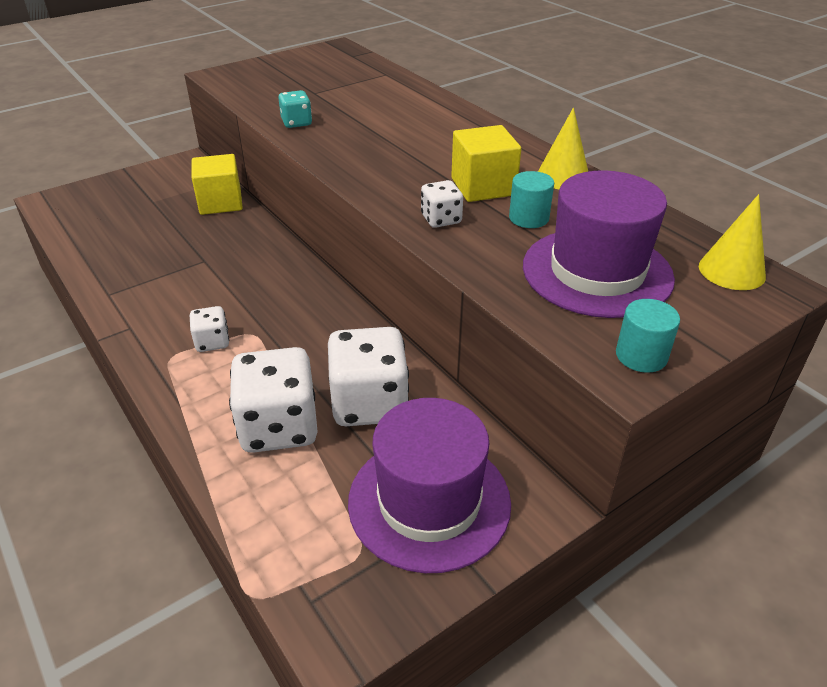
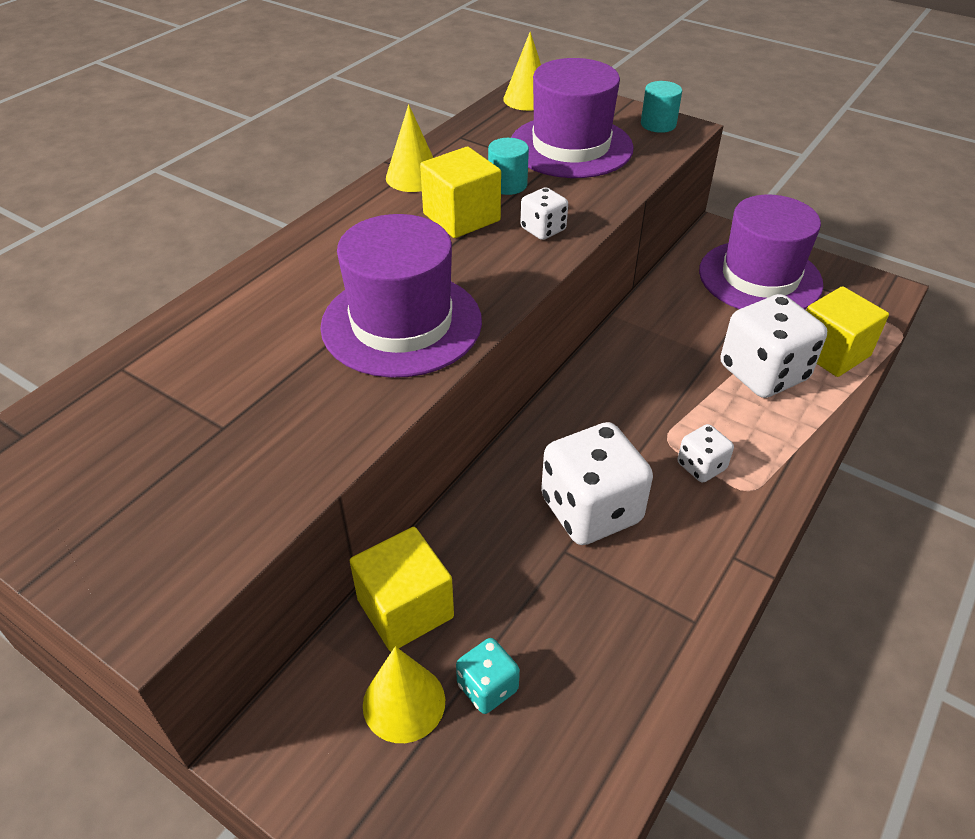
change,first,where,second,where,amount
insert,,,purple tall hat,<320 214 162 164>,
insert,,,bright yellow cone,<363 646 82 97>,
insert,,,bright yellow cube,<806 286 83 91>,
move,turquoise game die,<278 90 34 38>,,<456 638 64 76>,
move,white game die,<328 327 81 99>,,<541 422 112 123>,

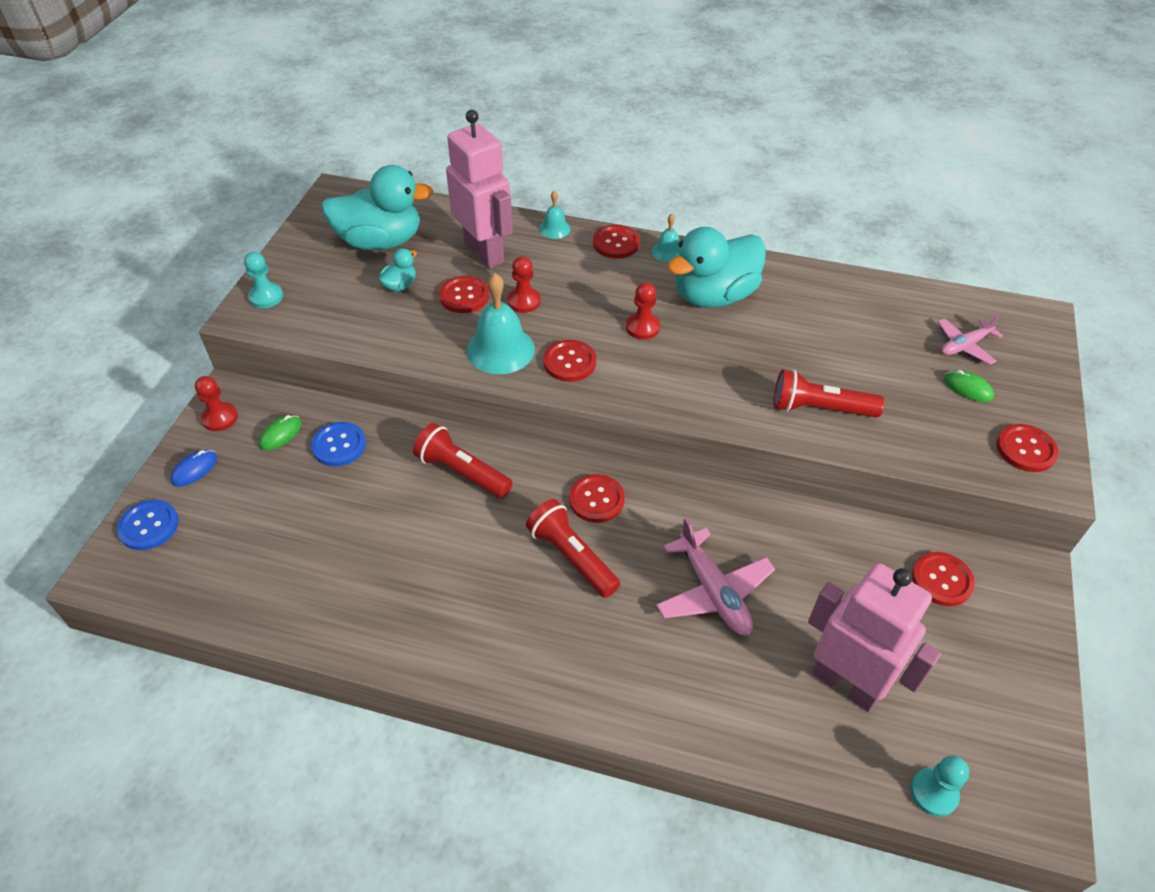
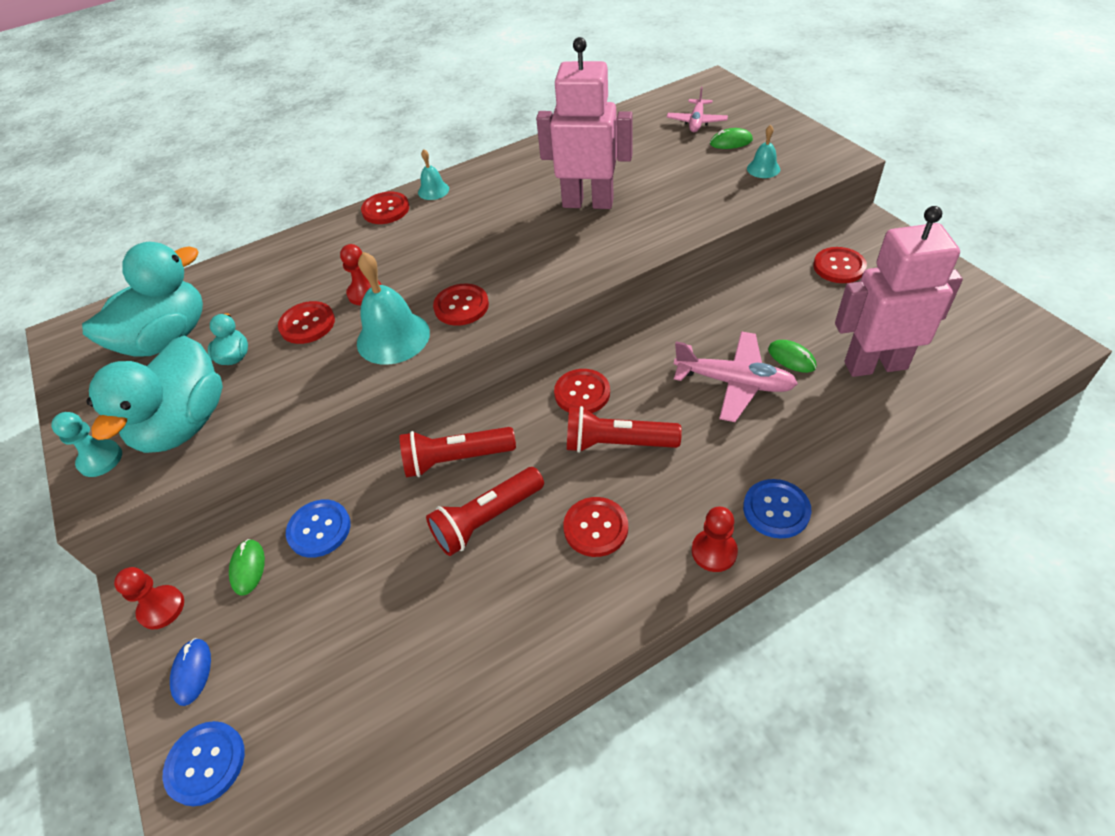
change,first,where,second,where,amount
delete,turquoise game pawn,<911 756 58 61>,,,
insert,,,blue sewing button,<743 479 68 60>,
insert,,,emerald PC mouse,<768 340 49 33>,
move,rose-pink robot figure,<446 110 67 159>,,<536 37 97 172>,
move,turquoise bell,<539 191 32 48>,,<747 125 33 53>,
move,scarlet game pawn,<626 282 34 57>,,<692 507 46 65>,
move,turquoise rubber duck,<667 227 99 81>,,<87 336 136 117>,
move,scarlet torch,<773 369 112 48>,,<426 467 118 89>,
move,scarlet sewing button,<996 424 63 48>,,<563 497 65 60>,

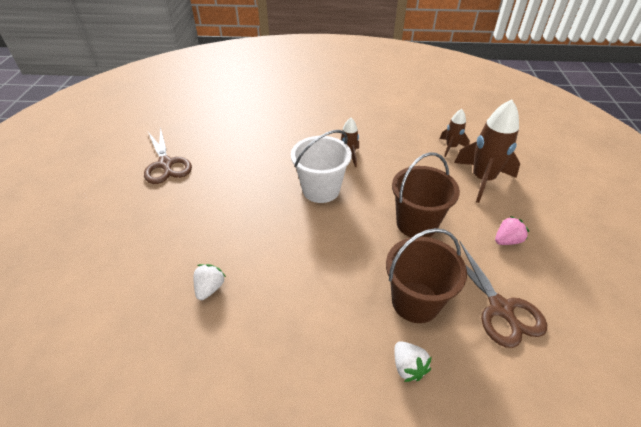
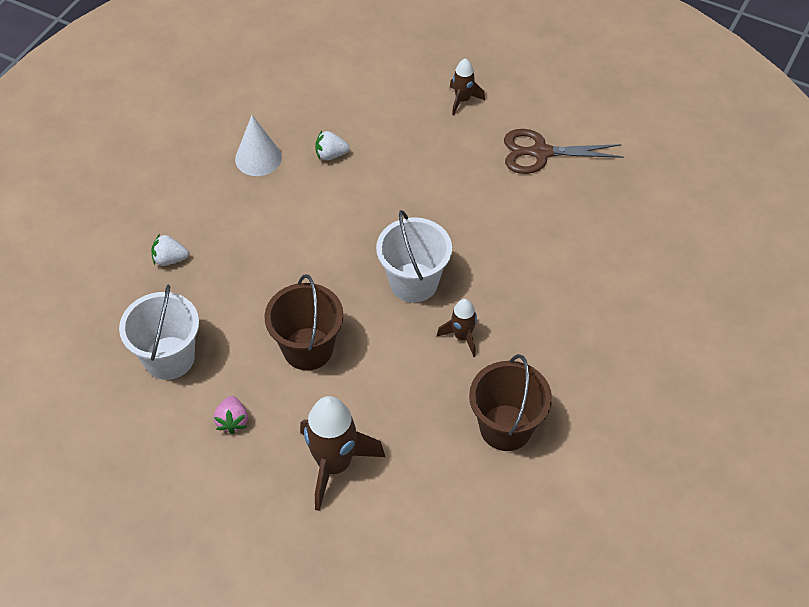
change,first,where,second,where,amount
insert,,,white cone,<235 115 47 61>,
move,dark brown pail,<386 228 81 95>,,<469 354 83 97>,
move,dark brown spaceship,<440 109 30 48>,,<450 59 35 56>,
replace,dark brown scissors,<459 241 88 107>,white pail,<119 285 80 95>,
rotate,white toy strawberry,<194 264 32 36>,,<315 131 35 29>,135 degrees clockwise

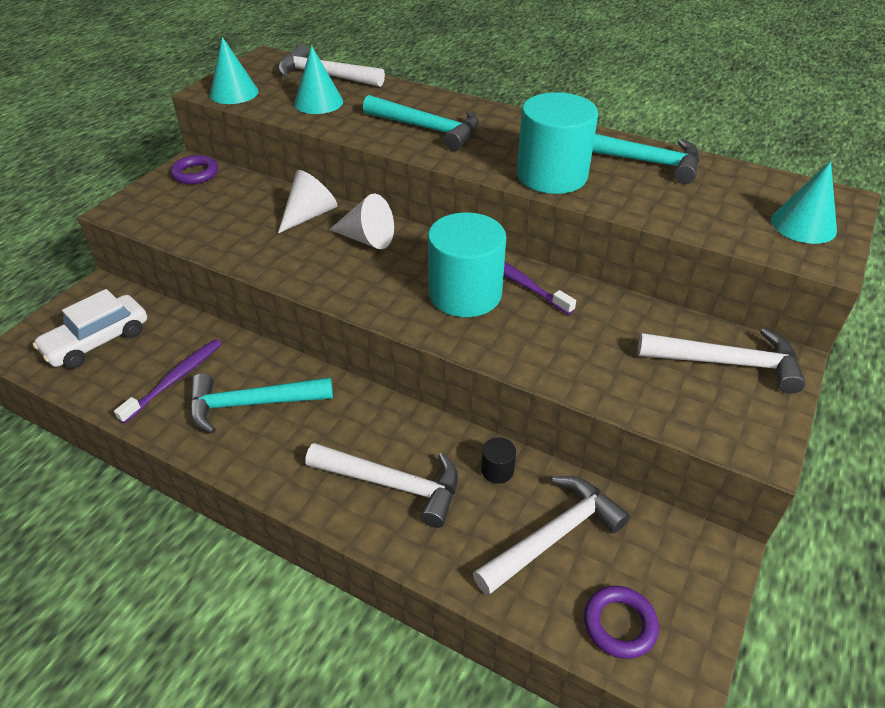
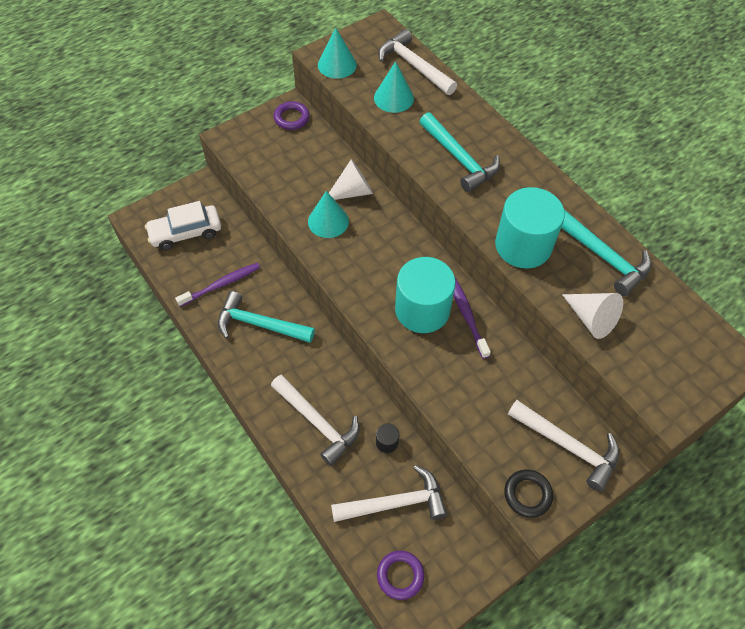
change,first,where,second,where,amount
insert,,,black hoop,<504 469 49 49>,
move,white cone,<329 194 65 55>,,<562 293 61 46>,
move,turquoise cone,<771 161 66 83>,,<308 191 41 47>,

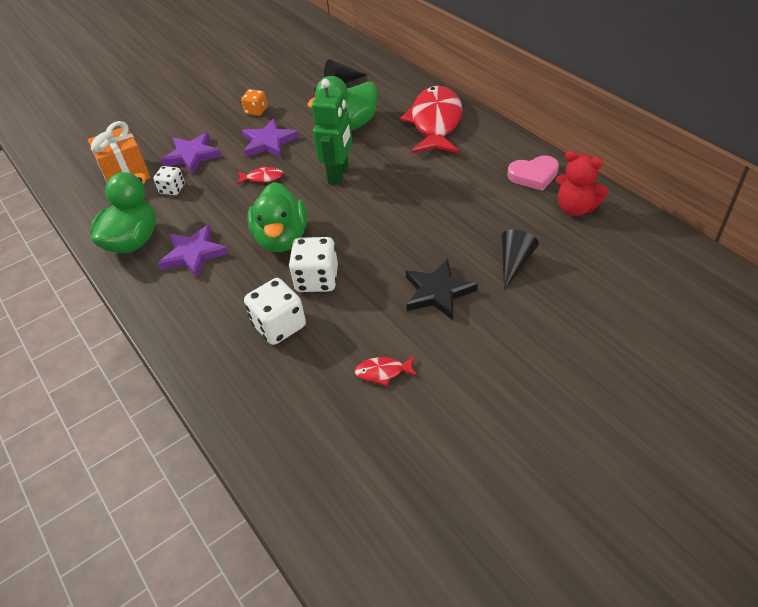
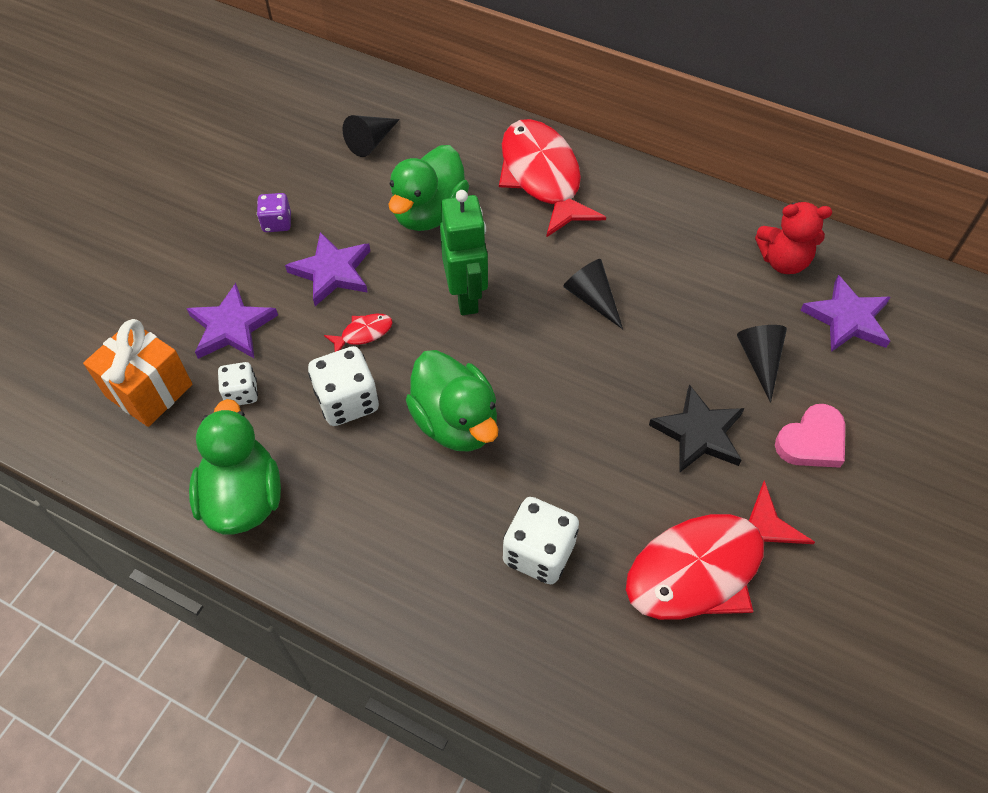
change,first,where,second,where,amount
insert,,,black cone,<563 259 60 70>,
move,purple star,<158 224 71 54>,,<800 275 91 77>,
move,white game die,<289 237 49 55>,,<308 346 71 80>,
move,rose-pink heart shape,<507 155 52 36>,,<775 404 70 64>,
recolor,orange-coloured game die,<241 89 26 27>,purple game die,<257 193 34 39>,
resize,scarlet toy fish,<355 356 62 30>,,<626 480 189 140>,x2.49

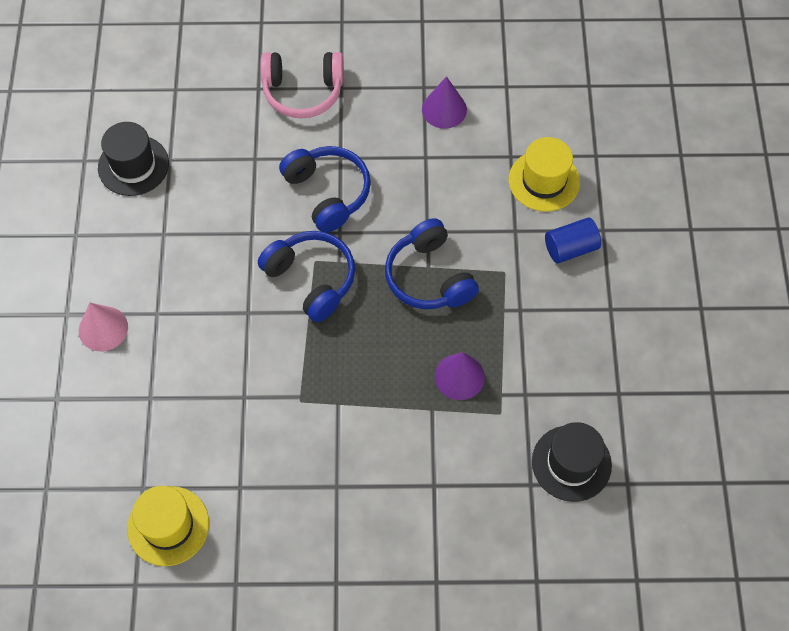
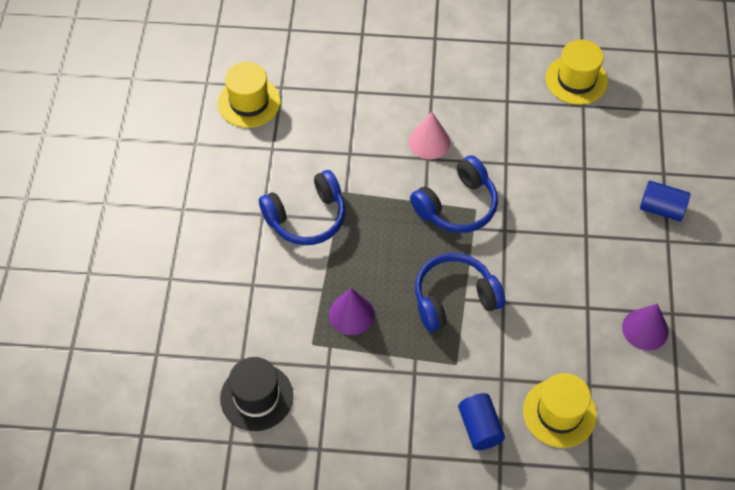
change,first,where,second,where,amount
move,rose-pink cone,<79 303 49 49>,,<409 112 41 47>,
move,blue headset,<279 146 92 87>,,<259 170 86 75>,
replace,rose-pink headset,<260 52 84 67>,blue solid cylinder,<640 181 50 40>,
recolor,black tall hat,<98 122 71 74>,bright yellow tall hat,<546 40 62 65>,

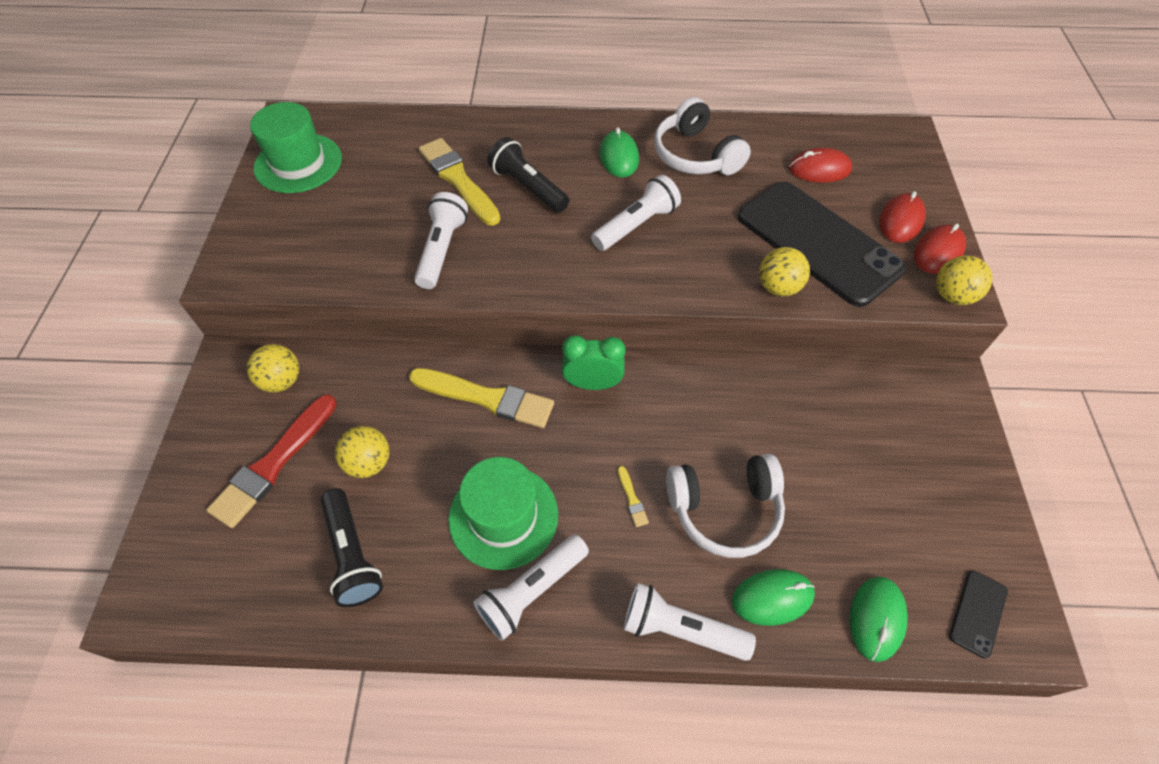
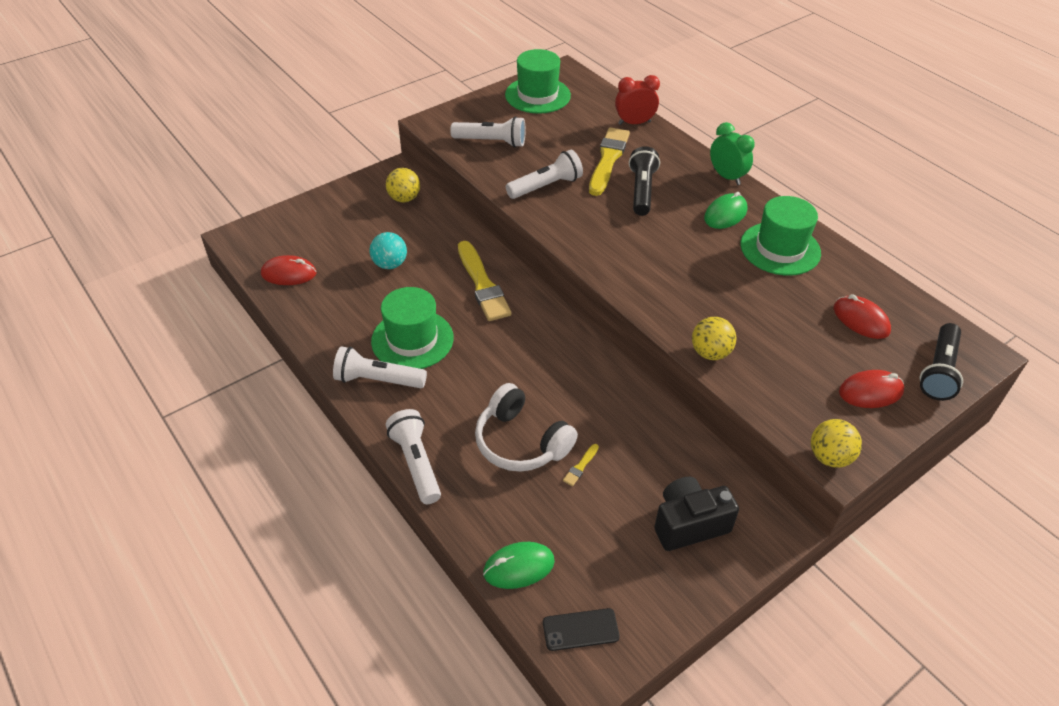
change,first,where,second,where,amount
delete,scarlet paintbrush,<206 394 131 134>,,,
delete,emerald PC mouse,<732 569 83 57>,,,
delete,black phone,<738 182 168 125>,,,
insert,,,scarlet alarm clock,<615 75 45 50>,
insert,,,black camera,<654 477 85 74>,
move,black torch,<320 488 63 119>,,<920 323 43 78>,
move,emerald alarm clock,<562 335 63 55>,,<710 122 45 63>,
move,white torch,<591 175 90 76>,,<450 116 76 31>,
move,bright yellow paintbrush,<618 466 31 61>,,<563 444 36 42>,
move,scarlet PC mouse,<914 223 52 51>,,<261 255 55 30>,
replace,white headset,<654 97 97 78>,emerald tall hat,<740 196 81 80>,
recolor,bright yellow ball,<335 426 55 52>,turquoise ball,<369 232 38 37>,

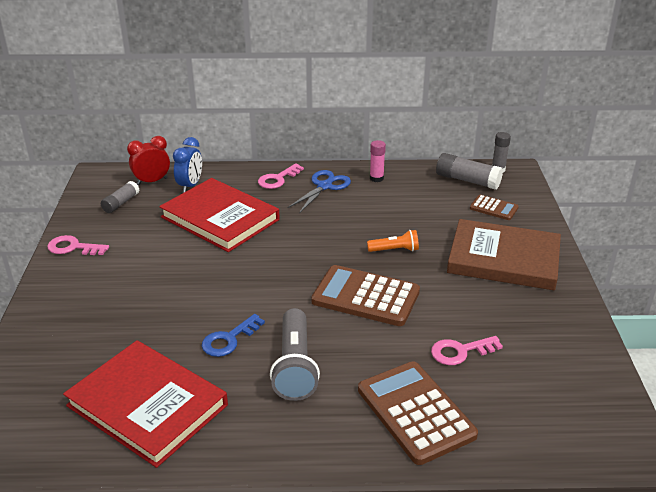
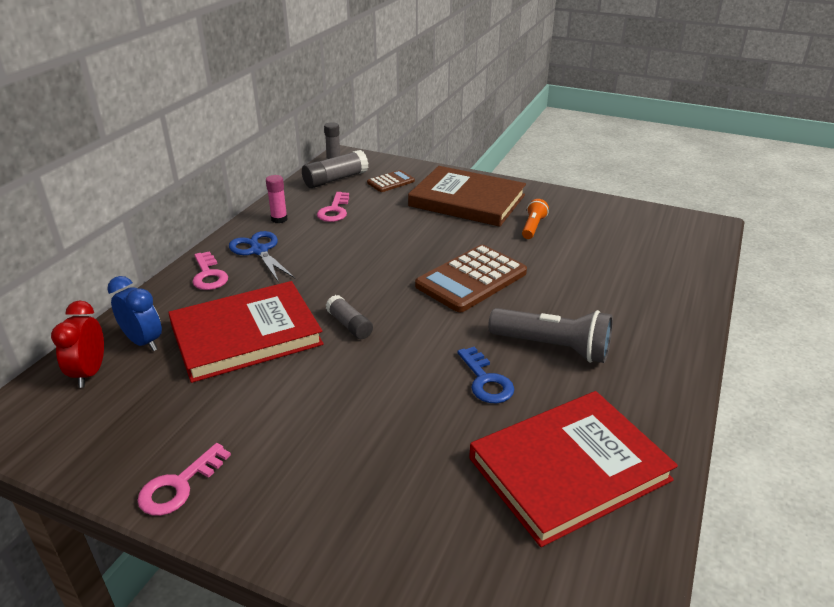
change,first,where,second,where,amount
delete,dark brown adding machine,<358 361 120 104>,,,
move,ash-grey stick of glue,<101 181 39 32>,,<326 295 47 44>,
move,orange-coloured torch,<367 230 52 22>,,<522 199 27 40>,
move,rose-pink key,<431 336 72 29>,,<317 192 32 30>,
rotate,dark brown book,<447 219 114 71>,,<408 166 118 61>,75 degrees clockwise

